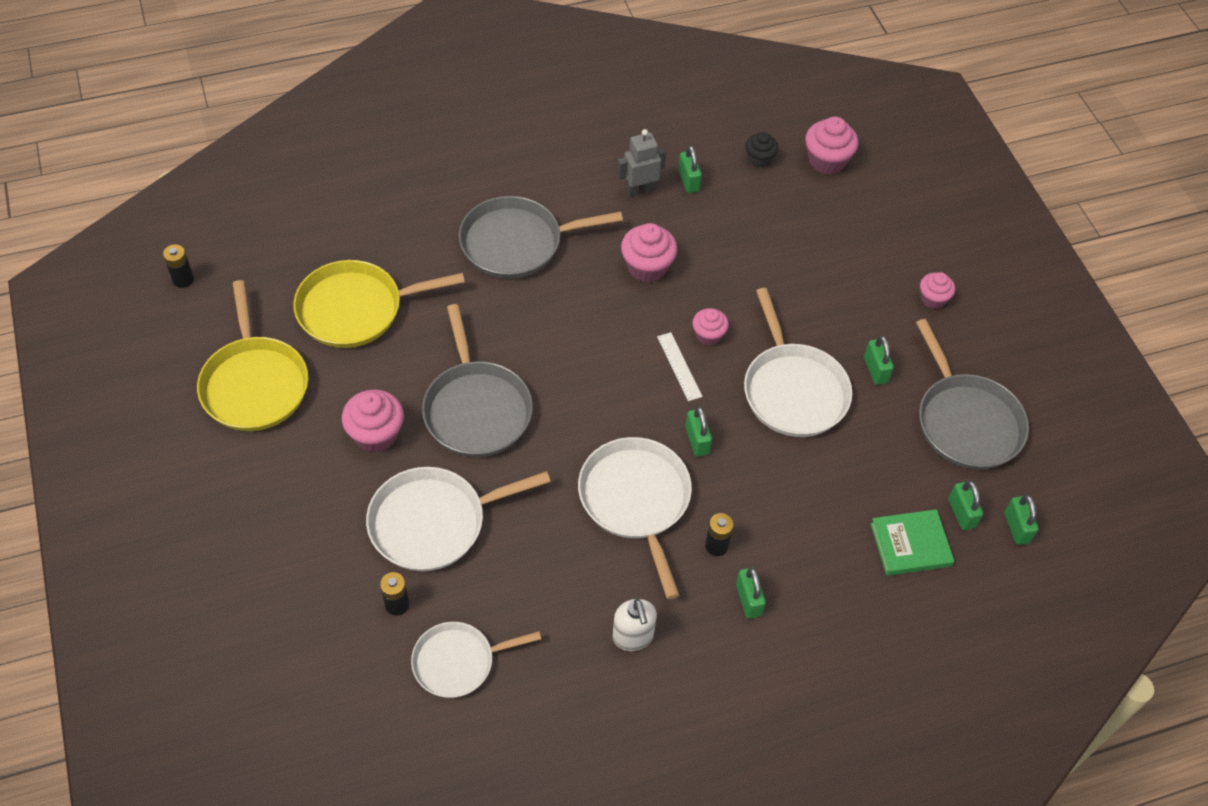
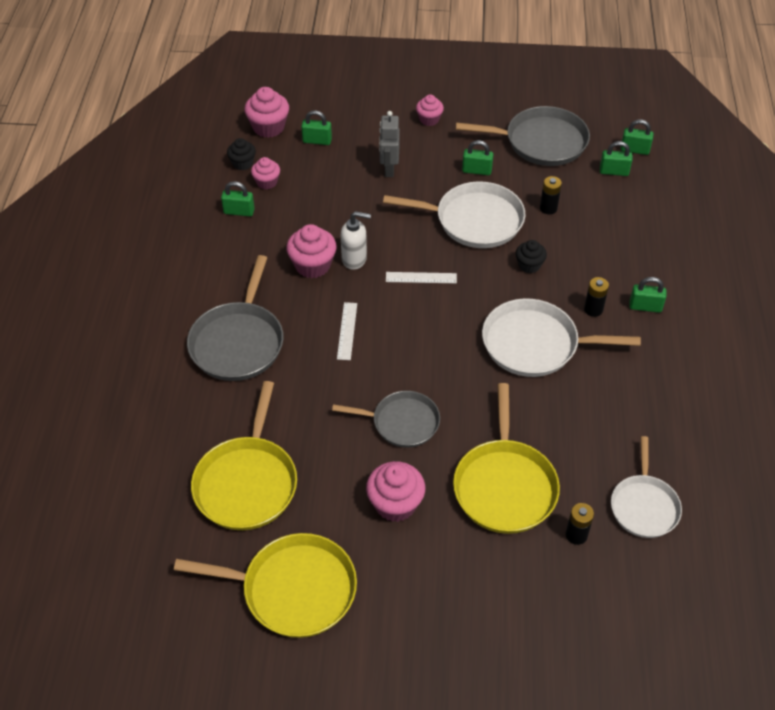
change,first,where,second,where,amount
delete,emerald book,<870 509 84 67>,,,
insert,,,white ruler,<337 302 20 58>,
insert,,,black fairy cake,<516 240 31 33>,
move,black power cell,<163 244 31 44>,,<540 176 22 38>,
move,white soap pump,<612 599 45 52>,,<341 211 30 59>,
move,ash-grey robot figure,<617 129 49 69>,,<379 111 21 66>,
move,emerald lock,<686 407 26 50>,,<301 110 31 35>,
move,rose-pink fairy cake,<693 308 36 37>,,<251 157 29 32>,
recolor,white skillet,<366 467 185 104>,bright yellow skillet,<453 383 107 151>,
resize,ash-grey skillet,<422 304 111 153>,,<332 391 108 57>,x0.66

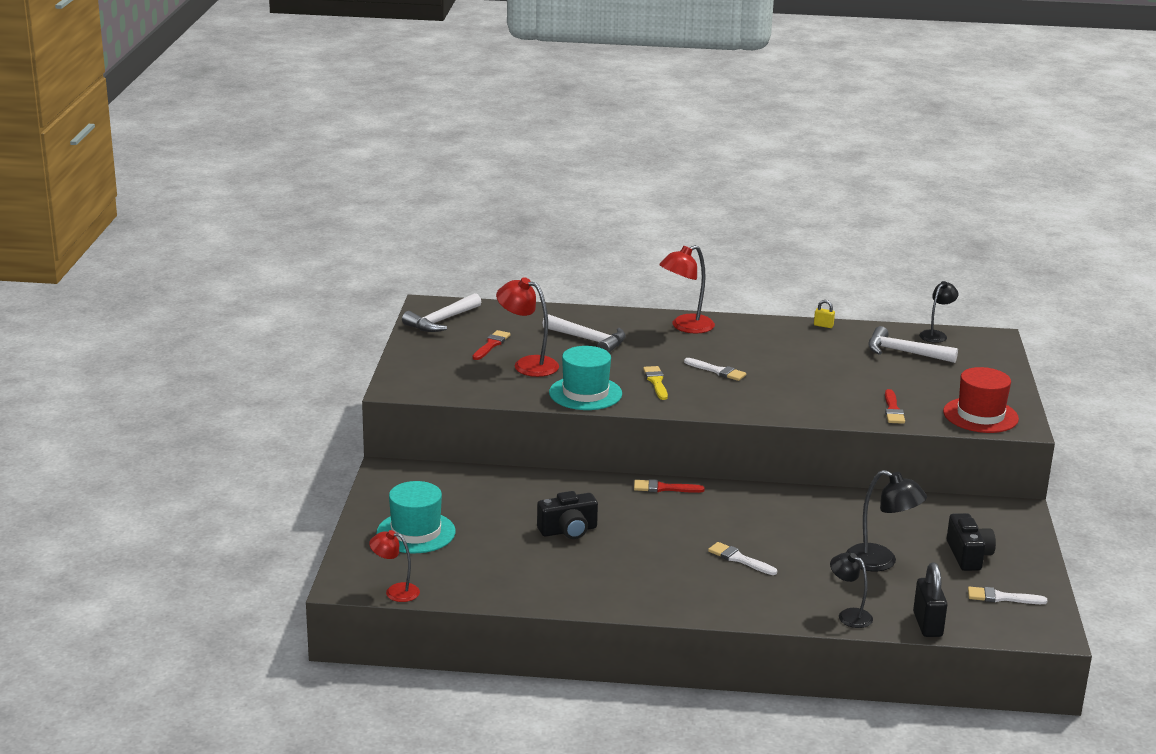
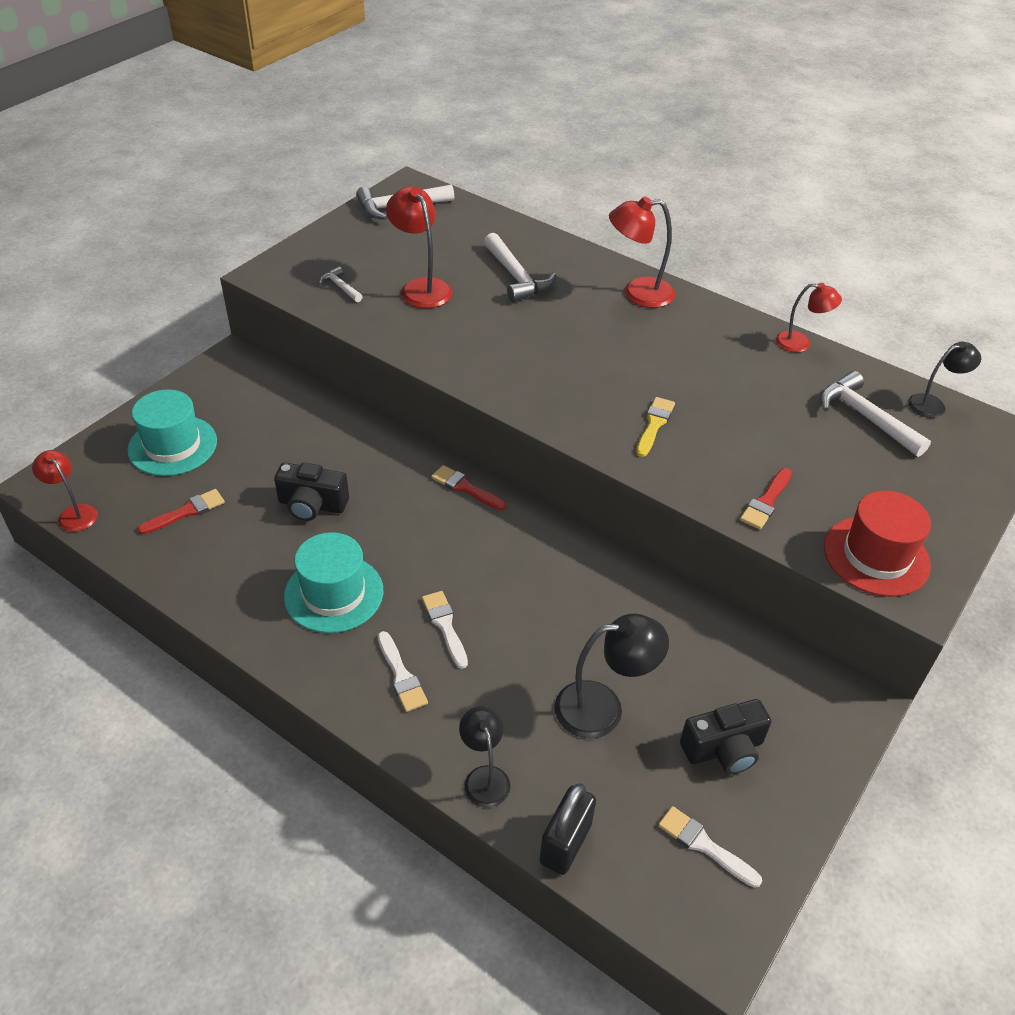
change,first,where,second,where,amount
insert,,,white hammer,<319 266 44 36>,
move,scarlet paintbrush,<473 330 38 30>,,<137 489 88 45>,
move,turquoise tall hat,<549 346 73 64>,,<284 532 99 101>,
move,bright yellow paintbrush,<643 366 25 34>,,<636 397 39 60>,
move,white paintbrush,<684 358 62 23>,,<377 631 51 81>,
replace,bright yellow lock,<814 300 21 28>,scarlet lamp,<776 283 66 69>,
rotate,black lamp,<846 470 81 101>,,<555 614 114 124>,75 degrees counterclockwise
rotate,black camera,<947 513 49 58>,,<680 699 91 75>,45 degrees clockwise

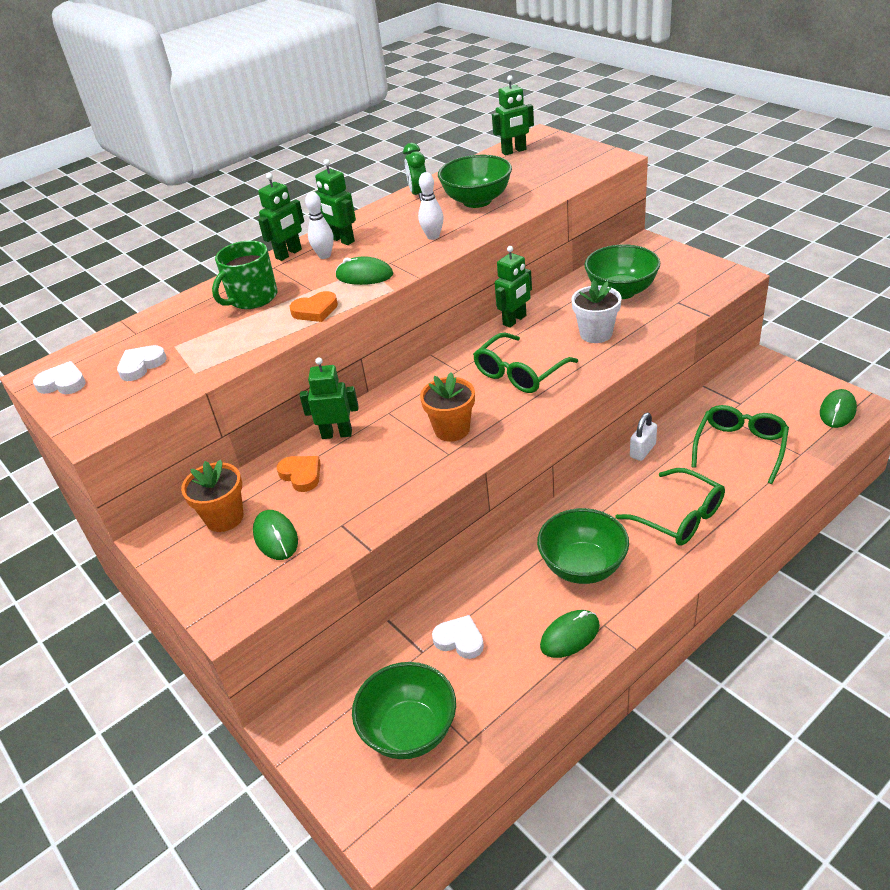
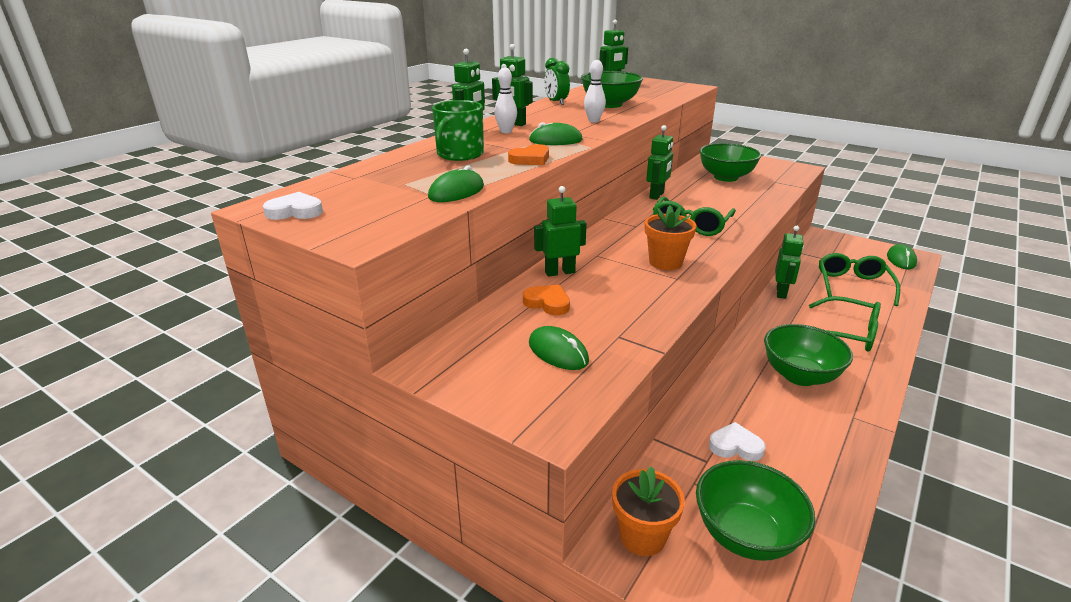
change,first,where,second,where,amount
delete,white heart shape,<117 345 50 36>,,,
delete,white flower pot,<572 280 50 63>,,,
move,orange-coloured flower pot,<181 460 62 72>,,<612 466 73 90>,
move,emerald PC mouse,<540 610 60 48>,,<428 166 56 36>,
replace,white lock,<630 413 27 48>,emerald robot figure,<775 226 29 73>,

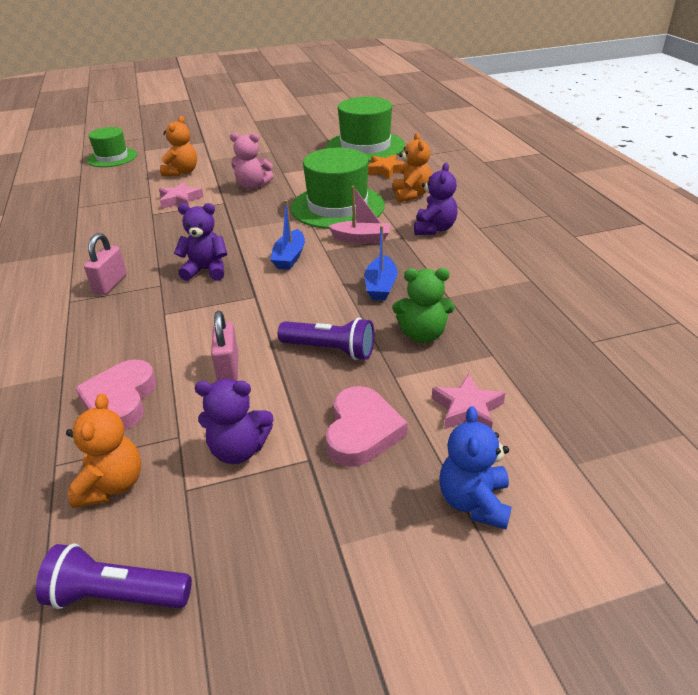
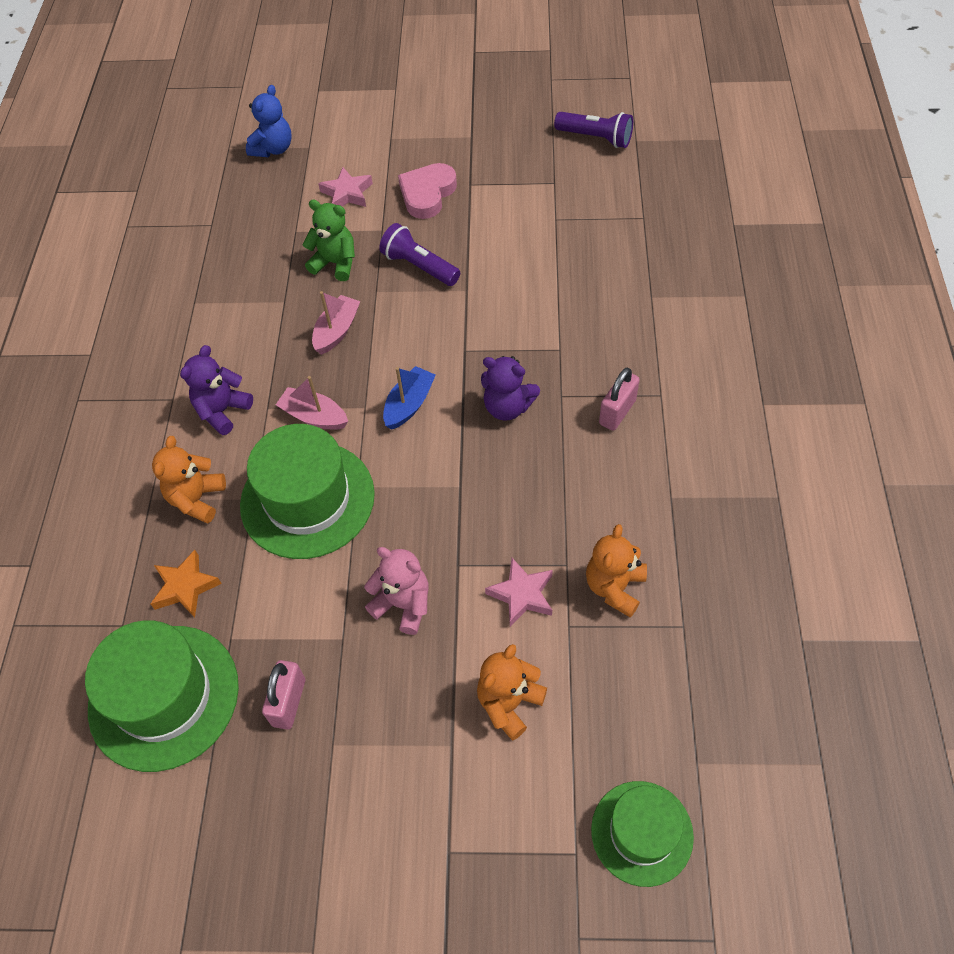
change,first,where,second,where,amount
delete,rose-pink heart shape,<75 359 81 71>,,,
delete,purple teddy,<195 379 78 85>,,,
move,orange-coloured teddy,<66 393 75 115>,,<586 524 61 94>,
move,rose-pink lock,<211 311 27 70>,,<262 660 43 70>,
move,blue teddy,<439 406 73 123>,,<246 85 46 72>,
recolor,blue boat,<365 225 33 76>,rose-pink boat,<312 291 48 64>,

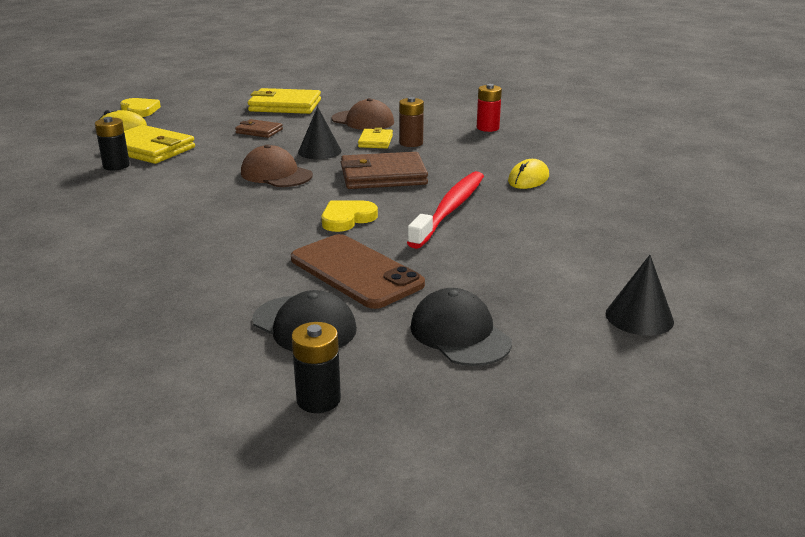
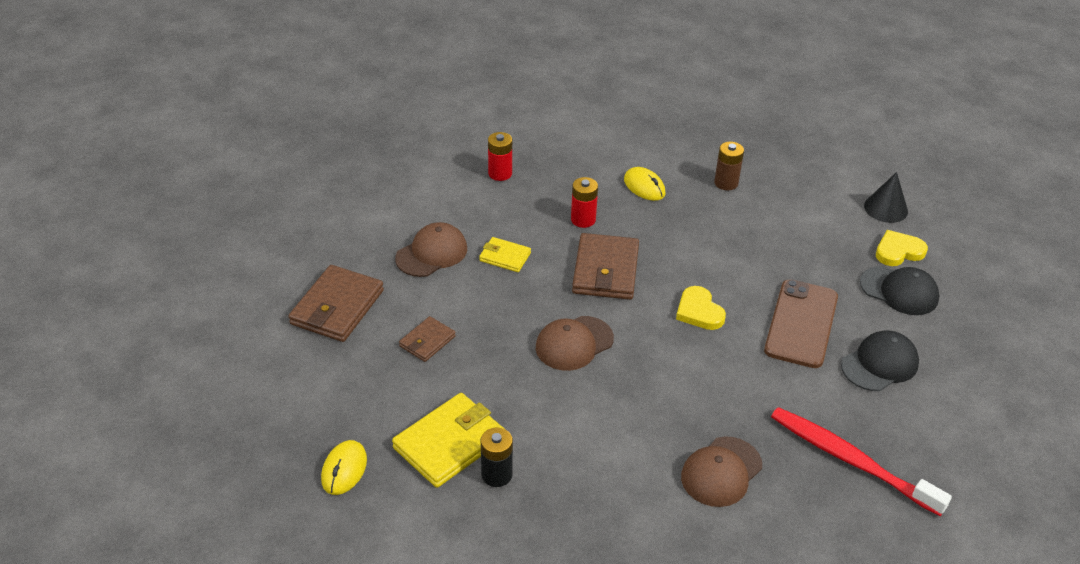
change,first,where,second,where,amount
delete,black power cell,<291 322 50 91>,,,
delete,black cone,<298 106 44 53>,,,
insert,,,scarlet power cell,<571 177 27 51>,
insert,,,dark brown peaked cap,<681 436 81 71>,
move,bright yellow heart shape,<120 98 41 19>,,<876 230 52 36>,
move,dark brown power cell,<399 97 25 50>,,<714 142 30 48>,
move,scarlet toothbrush,<407 171 77 78>,,<771 407 181 109>,
recolor,bright yellow billfold,<248 88 73 26>,dark brown billfold,<288 265 96 77>,
rotate,dark brown phone,<291 234 134 75>,,<764 279 74 89>,45 degrees counterclockwise
rotate,black peaked cap,<410 288 102 78>,,<860 266 79 49>,135 degrees counterclockwise

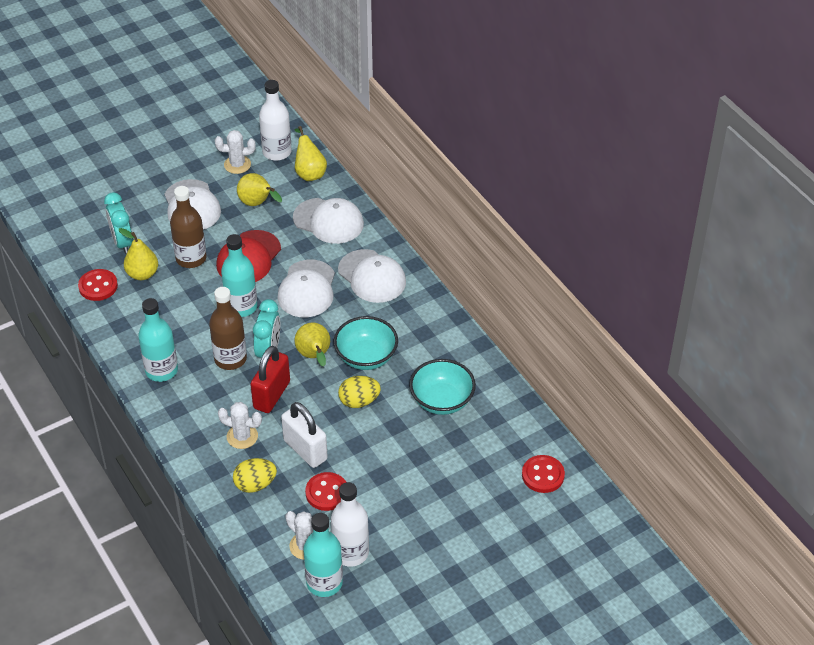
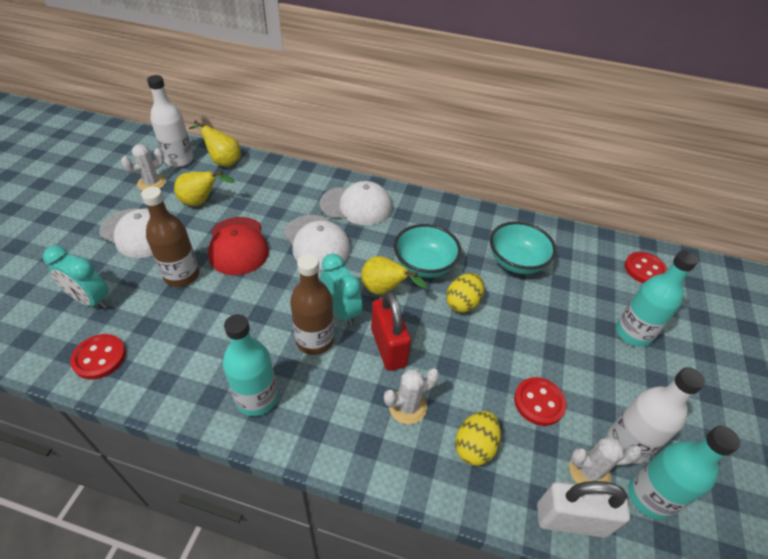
change,first,where,second,where,amount
delete,bright yellow pear fruit,<119 228 39 52>,,,
delete,white peaked cap,<293 198 71 46>,,,
move,turquoise flask,<221 234 36 83>,,<616 251 82 96>,
move,white lock,<281 402 47 66>,,<537 481 93 57>,

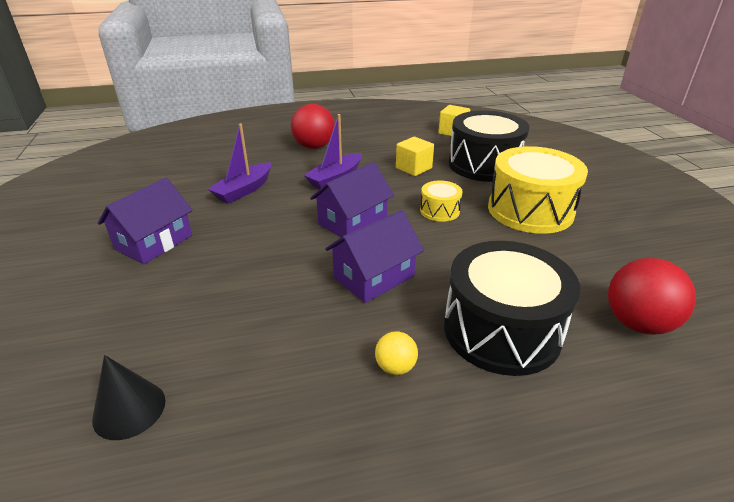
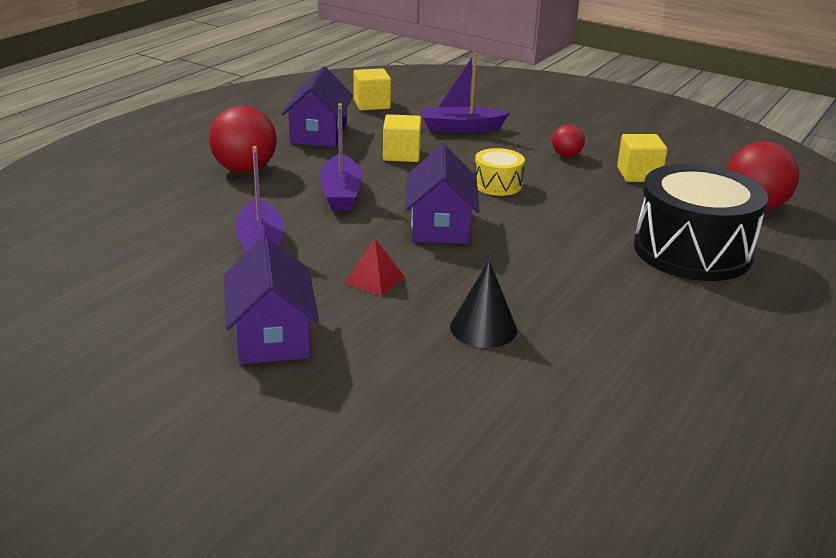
change,first,where,second,where,amount
delete,bright yellow ball,<375 331 43 44>,,,
insert,,,scarlet solid pyramid,<344 239 61 57>,
insert,,,bright yellow cube,<617 134 50 48>,
move,black cone,<92 355 74 85>,,<450 260 67 88>,
move,purple toy house,<325 210 99 93>,,<282 66 71 81>,
replace,black snare drum,<449 110 81 72>,purple boat,<420 53 90 80>,
replace,bright yellow snare drum,<488 146 100 88>,scarlet ball,<552 125 33 32>,

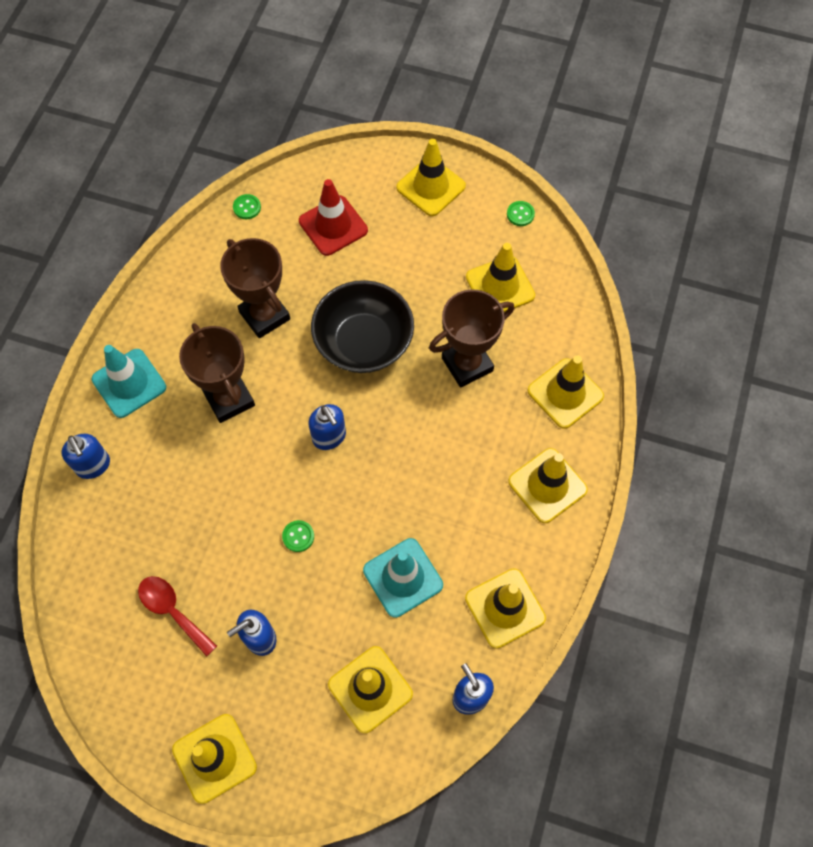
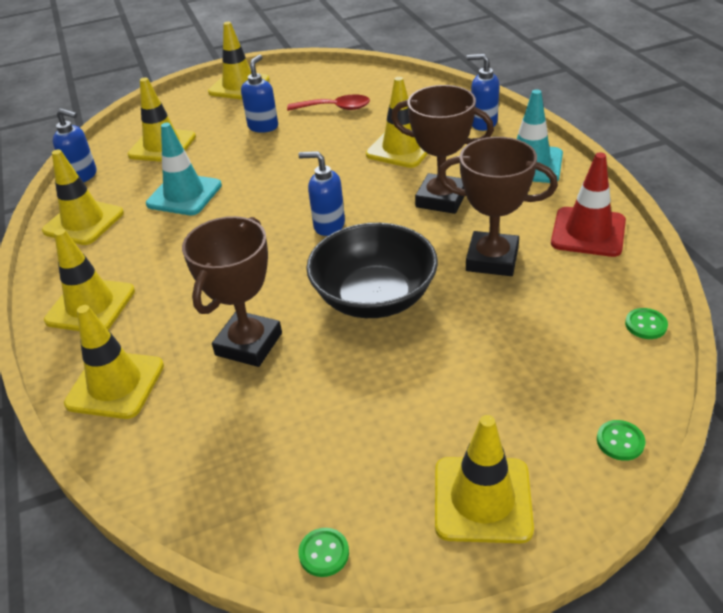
change,first,where,second,where,amount
move,emerald sewing button,<282 520 32 32>,,<597 420 48 41>,
move,scarlet road cone,<299 179 69 77>,,<551 152 75 105>,
move,bright yellow road cone,<466 243 69 69>,,<366 77 62 91>,

